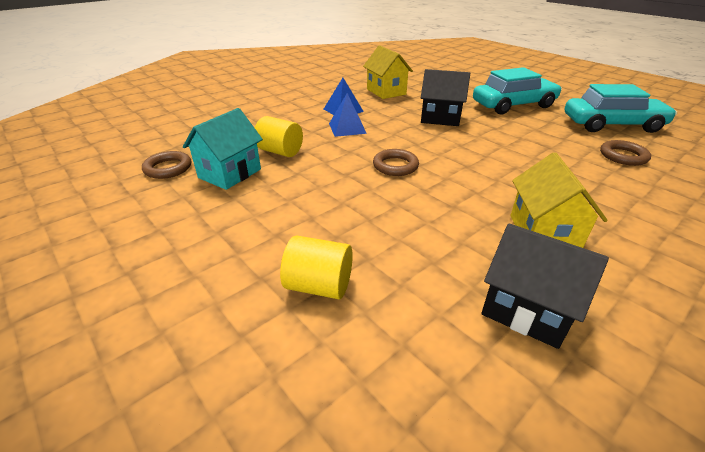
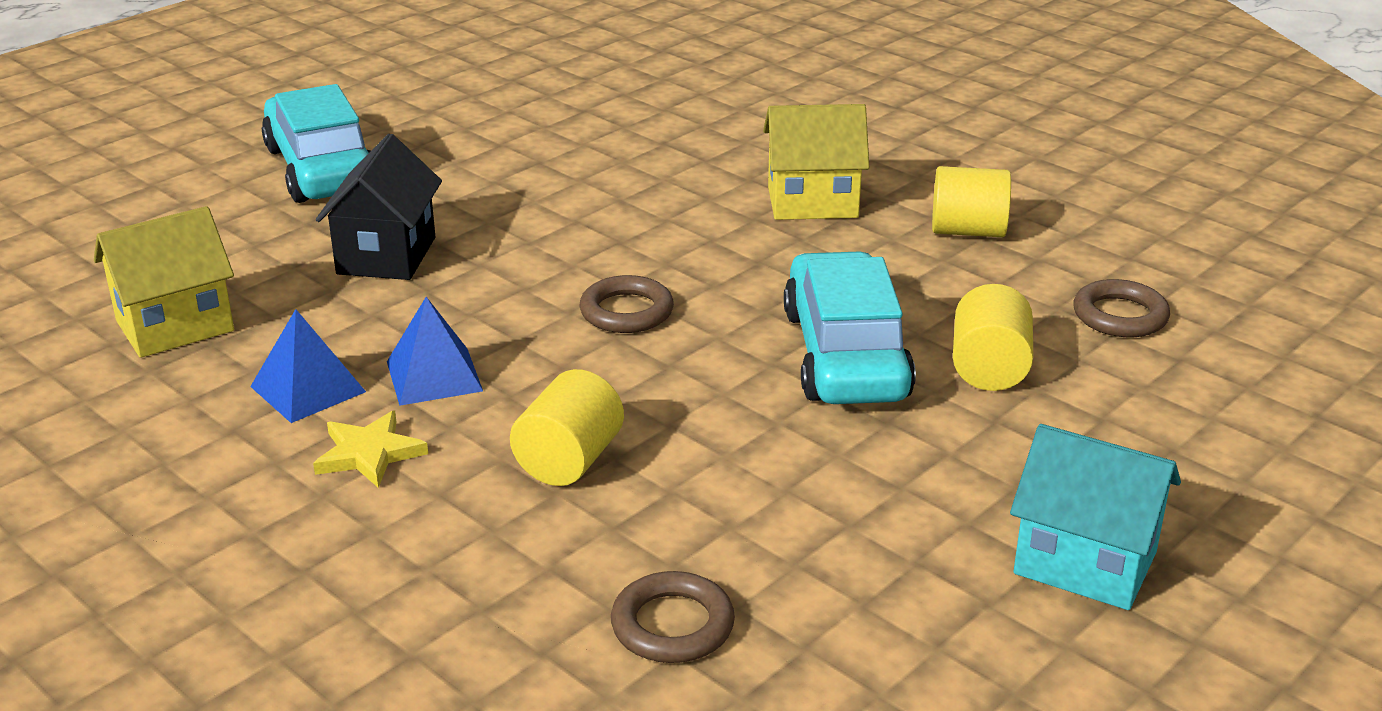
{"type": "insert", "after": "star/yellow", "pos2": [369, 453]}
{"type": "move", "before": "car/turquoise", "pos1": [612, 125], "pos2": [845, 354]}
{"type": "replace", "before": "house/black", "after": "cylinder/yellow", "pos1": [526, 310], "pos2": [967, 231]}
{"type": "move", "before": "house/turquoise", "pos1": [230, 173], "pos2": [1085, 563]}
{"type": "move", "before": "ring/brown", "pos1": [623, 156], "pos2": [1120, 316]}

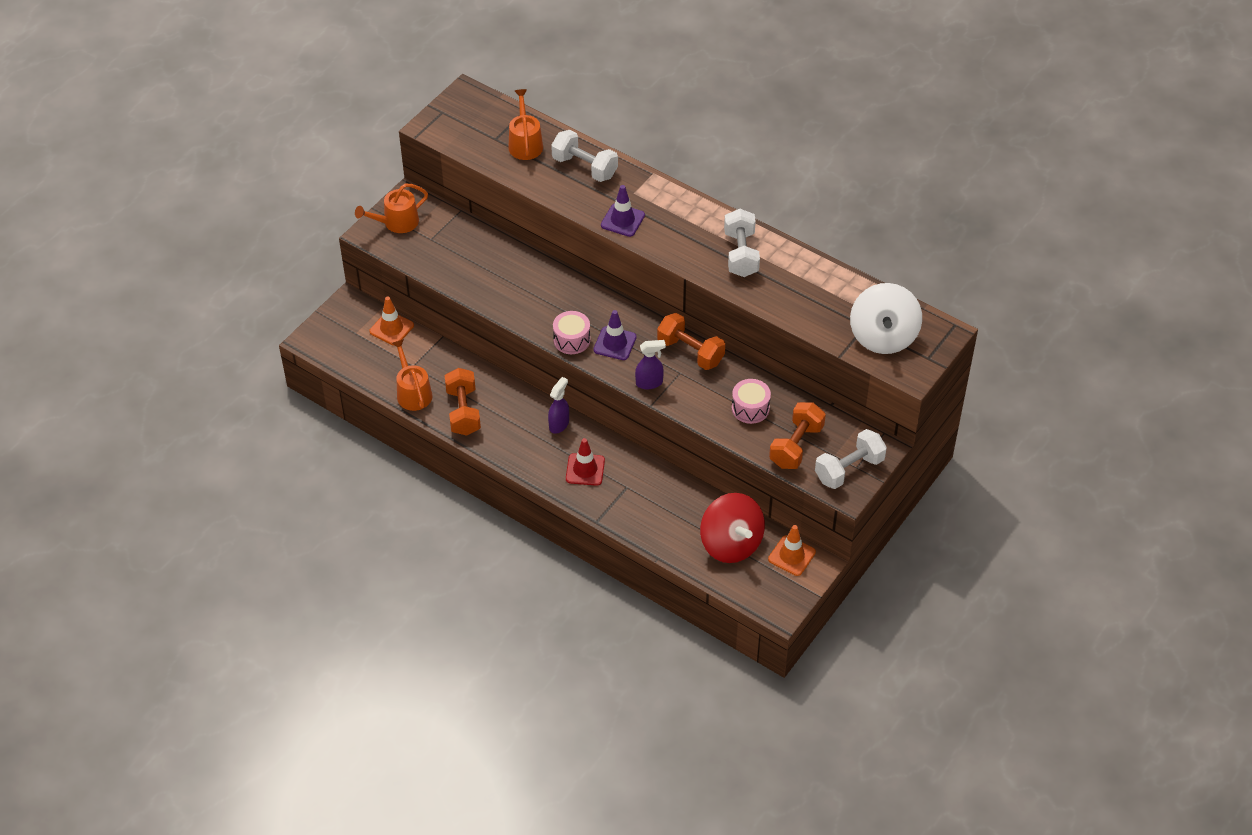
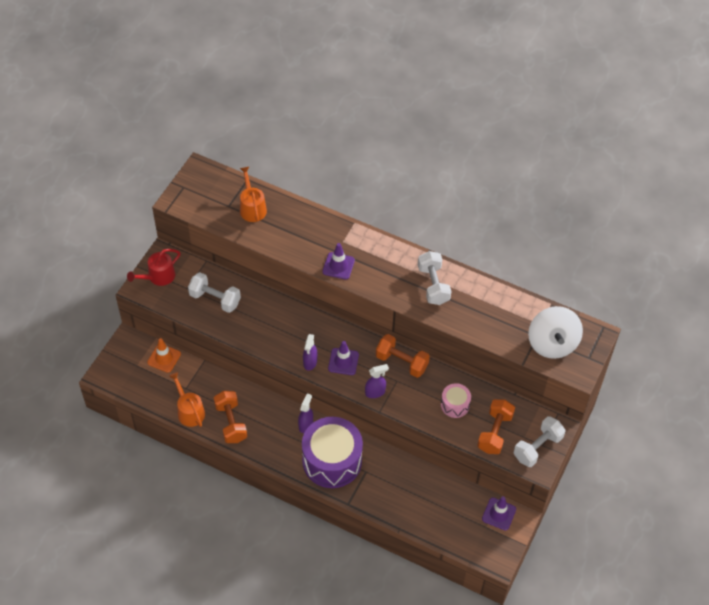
{"type": "recolor", "before": "watering can/orange", "after": "watering can/red", "pos1": [397, 222], "pos2": [158, 276]}
{"type": "move", "before": "dumbbell/white", "pos1": [584, 167], "pos2": [215, 299]}
{"type": "replace", "before": "traffic cone/red", "after": "drum/purple", "pos1": [585, 469], "pos2": [332, 461]}
{"type": "replace", "before": "drum/pink", "after": "spray bottle/purple", "pos1": [571, 340], "pos2": [310, 362]}
{"type": "recolor", "before": "traffic cone/orange", "after": "traffic cone/purple", "pos1": [791, 556], "pos2": [499, 514]}
{"type": "delete", "before": "spinning top/red", "pos1": [731, 544]}

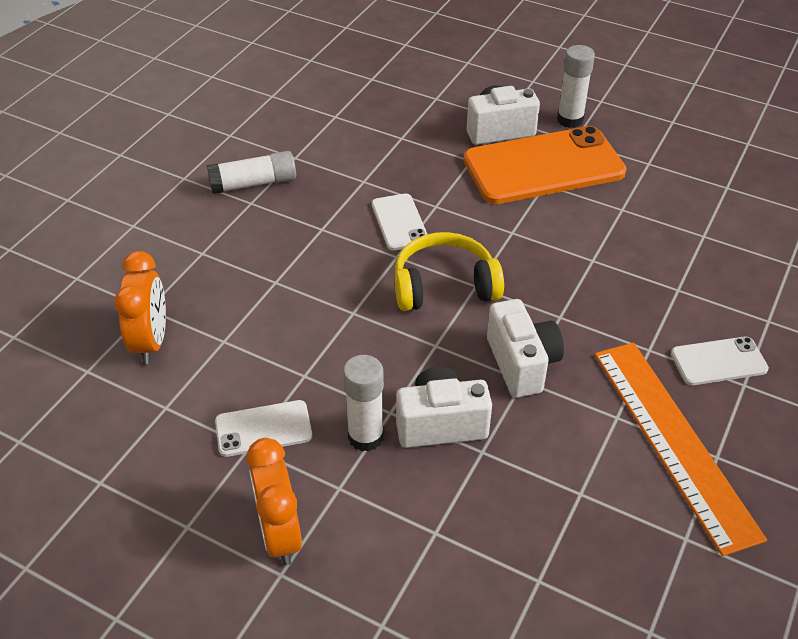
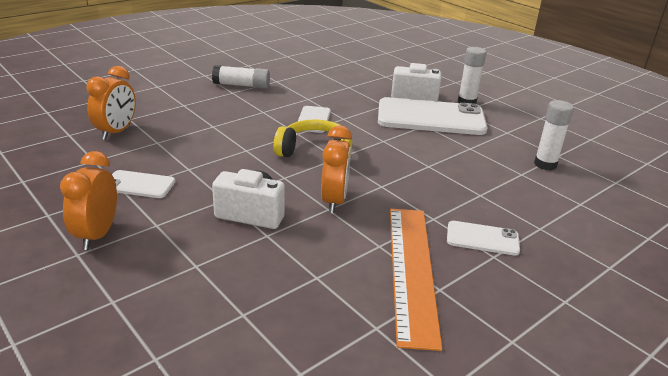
{"type": "replace", "before": "camera/white", "after": "clock/orange", "pos1": [522, 364], "pos2": [334, 201]}
{"type": "recolor", "before": "phone/orange", "after": "phone/white", "pos1": [543, 166], "pos2": [431, 117]}
{"type": "move", "before": "glue stick/white", "pos1": [366, 437], "pos2": [545, 164]}

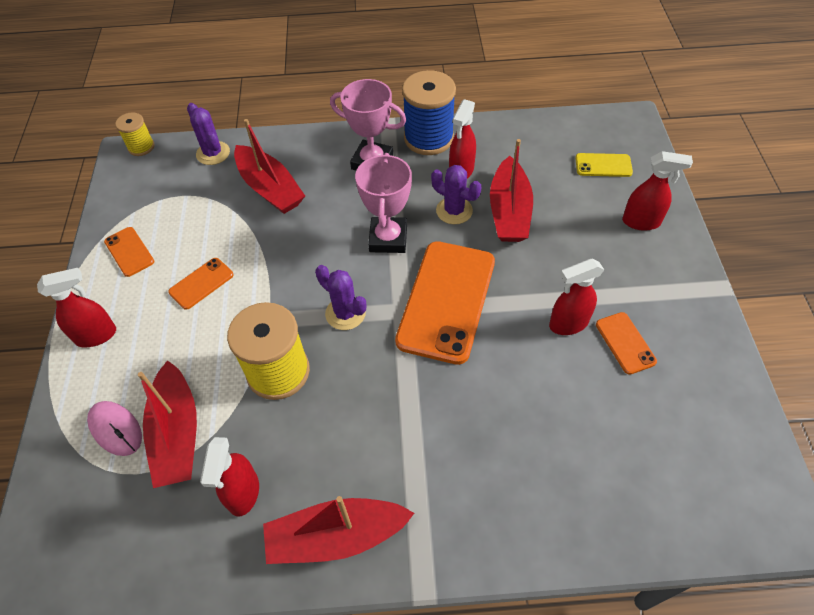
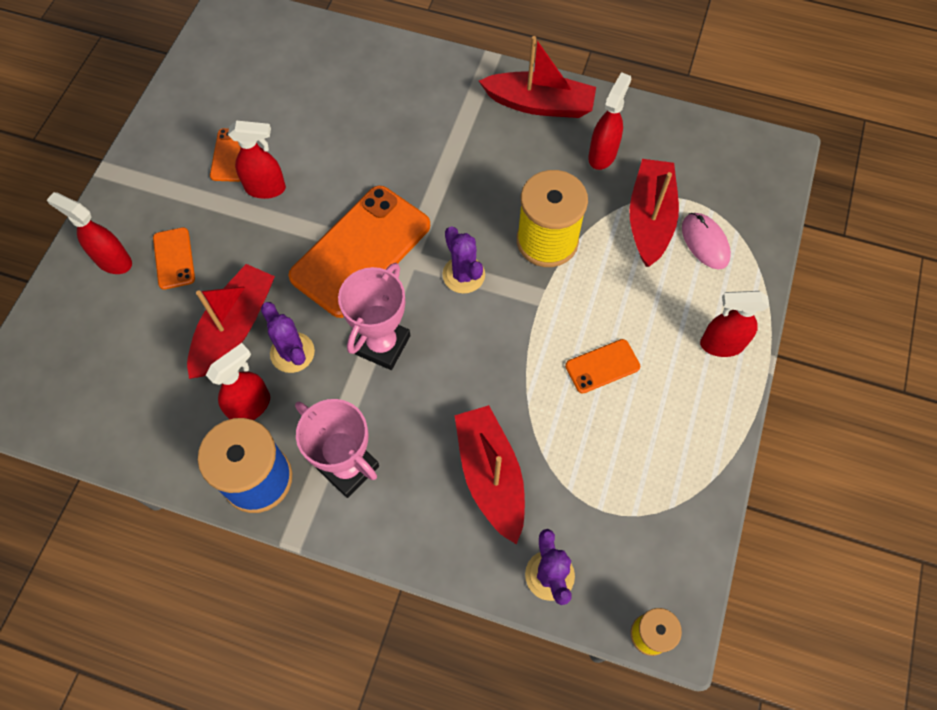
{"type": "move", "before": "phone/orange", "pos1": [129, 252], "pos2": [174, 258]}
{"type": "delete", "before": "phone/yellow", "pos1": [603, 165]}

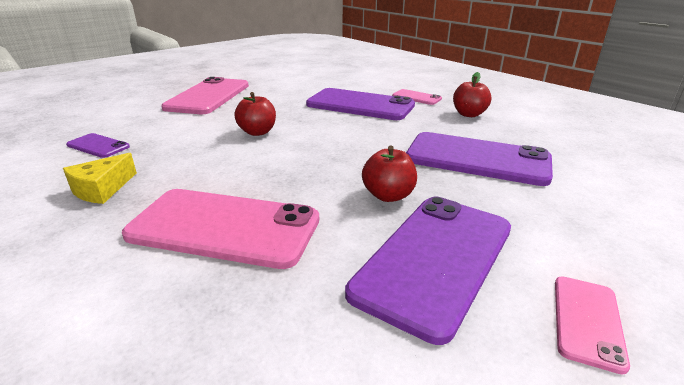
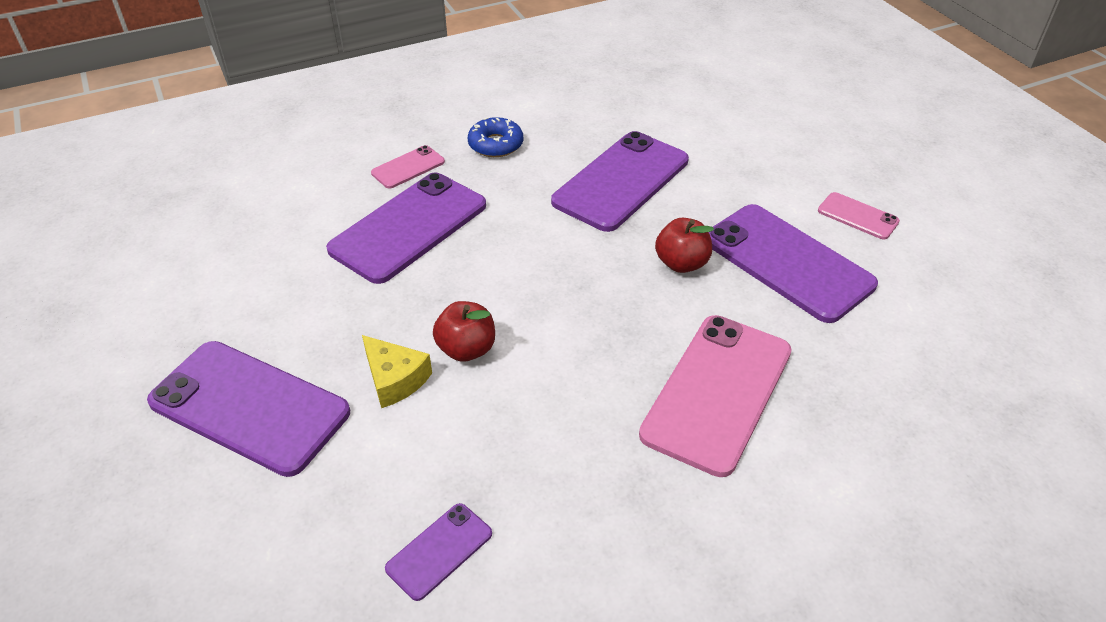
{"type": "recolor", "before": "phone/pink", "after": "phone/purple", "pos1": [208, 96], "pos2": [249, 407]}
{"type": "move", "before": "cheese/yellow", "pos1": [102, 189], "pos2": [395, 379]}
{"type": "replace", "before": "apple/red", "after": "donut/blue", "pos1": [469, 114], "pos2": [495, 144]}

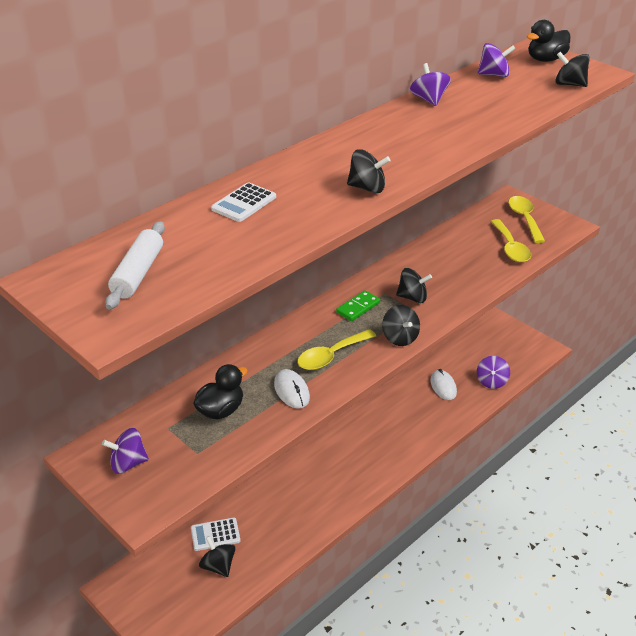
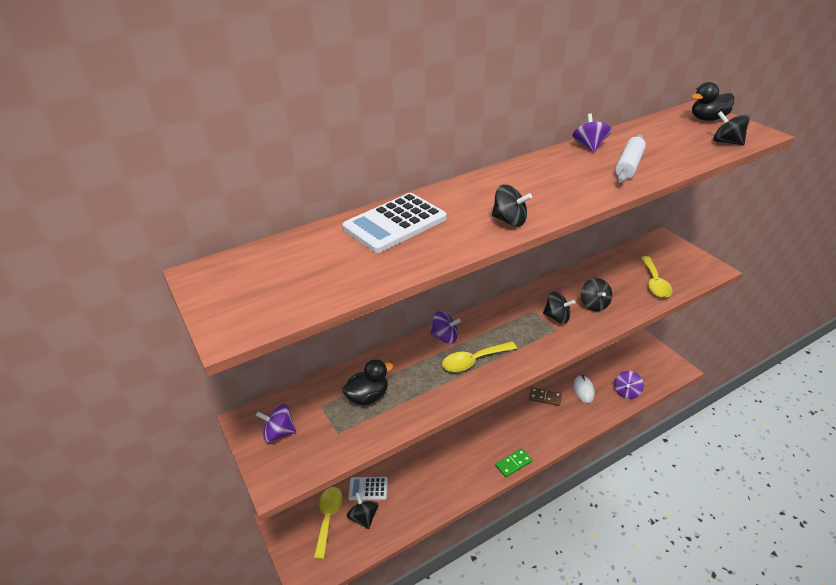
{"type": "move", "before": "spoon/yellow", "pos1": [524, 218], "pos2": [328, 518]}
{"type": "resize", "before": "calculator/white", "pos1": [244, 203], "pos2": [395, 223], "scale": 1.72}
{"type": "move", "before": "spinning top/purple", "pos1": [494, 75], "pos2": [445, 337]}
{"type": "move", "before": "domino/green", "pos1": [358, 307], "pos2": [513, 463]}
{"type": "insert", "after": "domino/brown", "pos2": [545, 397]}
{"type": "move", "before": "spinning top/black", "pos1": [400, 338], "pos2": [594, 304]}
{"type": "move", "before": "rolling pin/white", "pos1": [138, 273], "pos2": [628, 165]}
{"type": "delete", "before": "mouse/white", "pos1": [291, 391]}

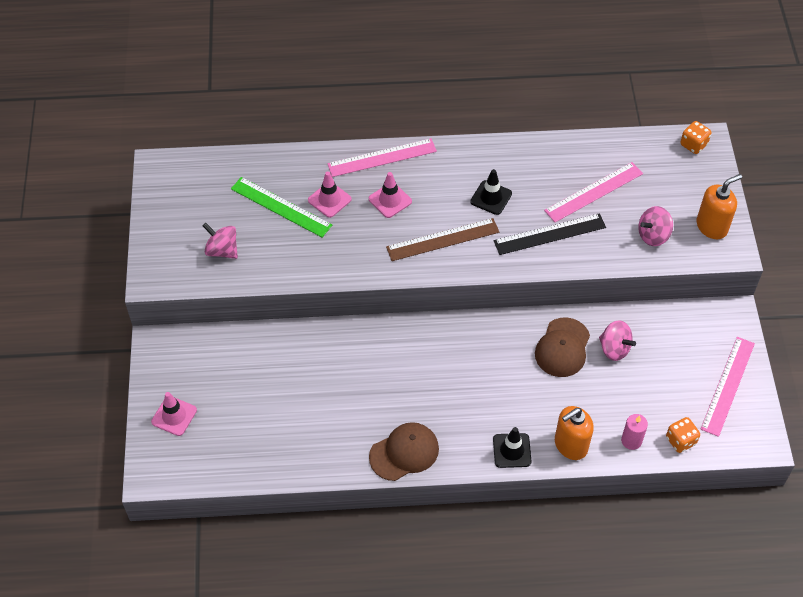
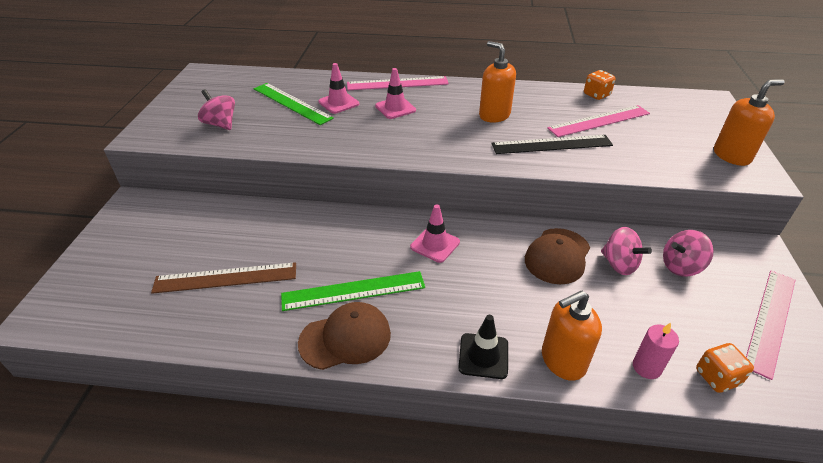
{"type": "move", "before": "ruler/brown", "pos1": [443, 240], "pos2": [225, 278]}
{"type": "insert", "after": "ruler/green", "pos2": [353, 290]}
{"type": "move", "before": "traffic cone/pink", "pos1": [174, 416], "pos2": [435, 244]}
{"type": "replace", "before": "traffic cone/black", "after": "soap dispenser/orange", "pos1": [491, 197], "pos2": [494, 115]}
{"type": "move", "before": "dice/orange", "pos1": [693, 145], "pos2": [596, 95]}
{"type": "move", "before": "spinning top/pink", "pos1": [653, 235], "pos2": [681, 266]}

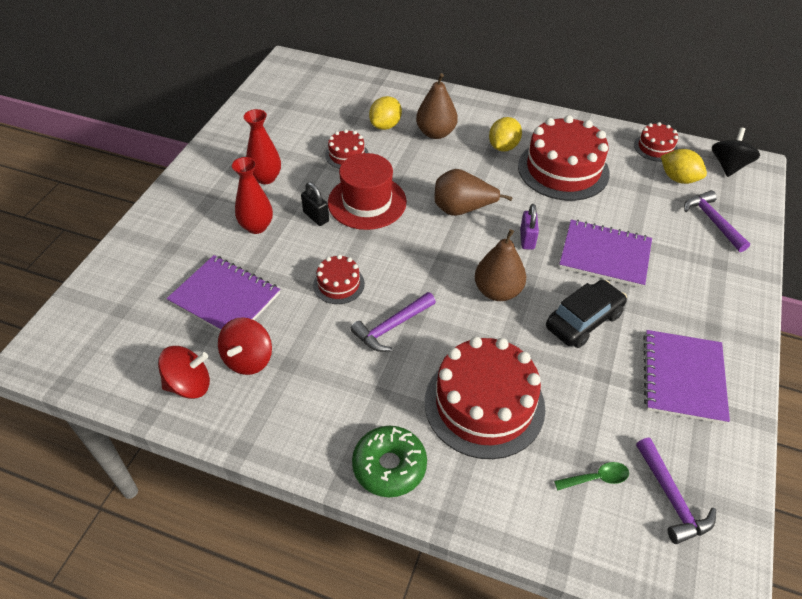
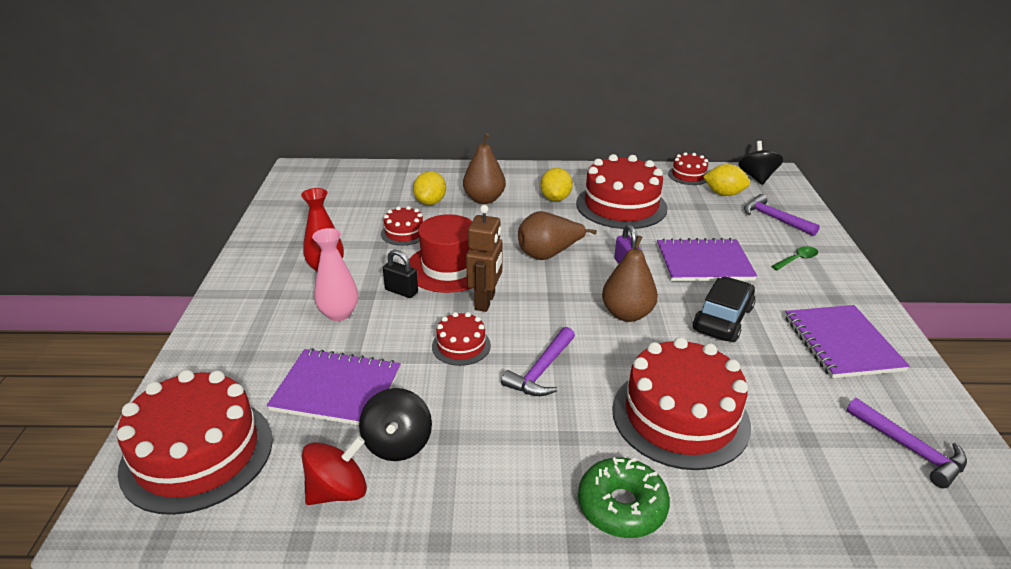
{"type": "insert", "after": "cake/red", "pos2": [197, 453]}
{"type": "recolor", "before": "vase/red", "after": "vase/pink", "pos1": [256, 226], "pos2": [339, 314]}
{"type": "recolor", "before": "spinning top/red", "after": "spinning top/black", "pos1": [248, 359], "pos2": [398, 444]}
{"type": "insert", "after": "robot/brown", "pos2": [485, 301]}
{"type": "move", "before": "spoon/green", "pos1": [596, 478], "pos2": [797, 259]}

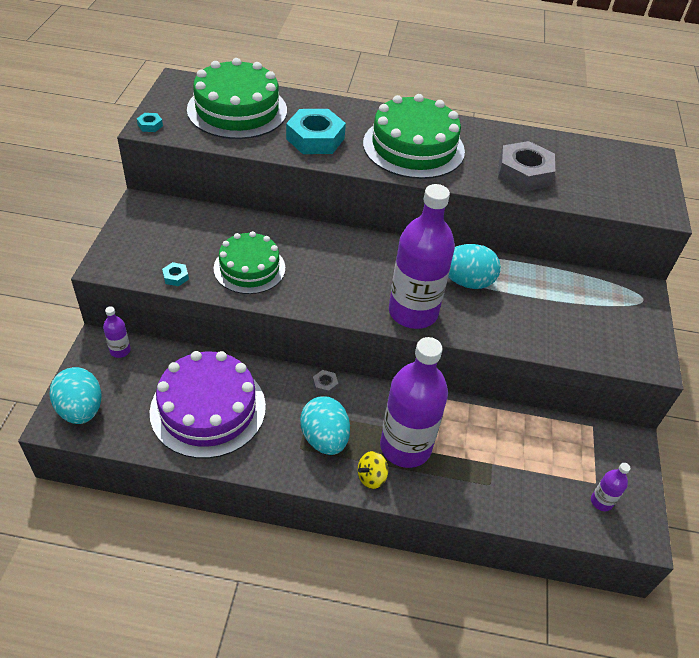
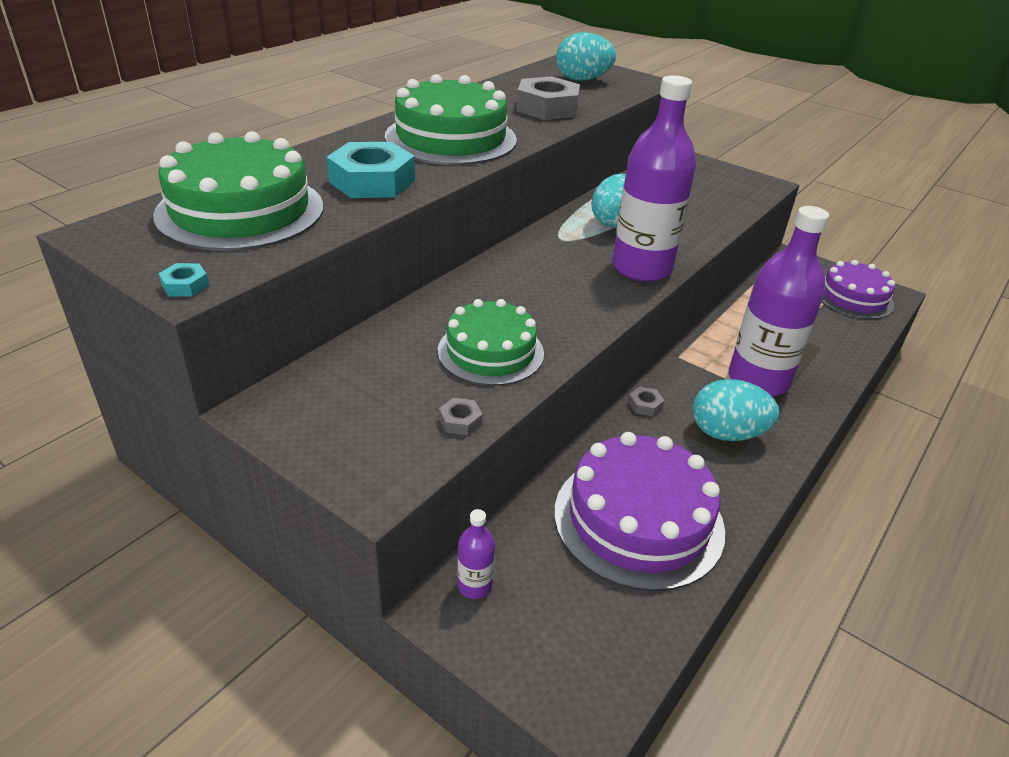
{"type": "recolor", "before": "nut/turquoise", "after": "nut/grey", "pos1": [176, 277], "pos2": [460, 421]}
{"type": "move", "before": "egg/turquoise", "pos1": [81, 409], "pos2": [582, 80]}
{"type": "replace", "before": "bottle/purple", "after": "cake/purple", "pos1": [601, 502], "pos2": [853, 297]}
{"type": "delete", "before": "spinning top/yellow", "pos1": [371, 477]}

